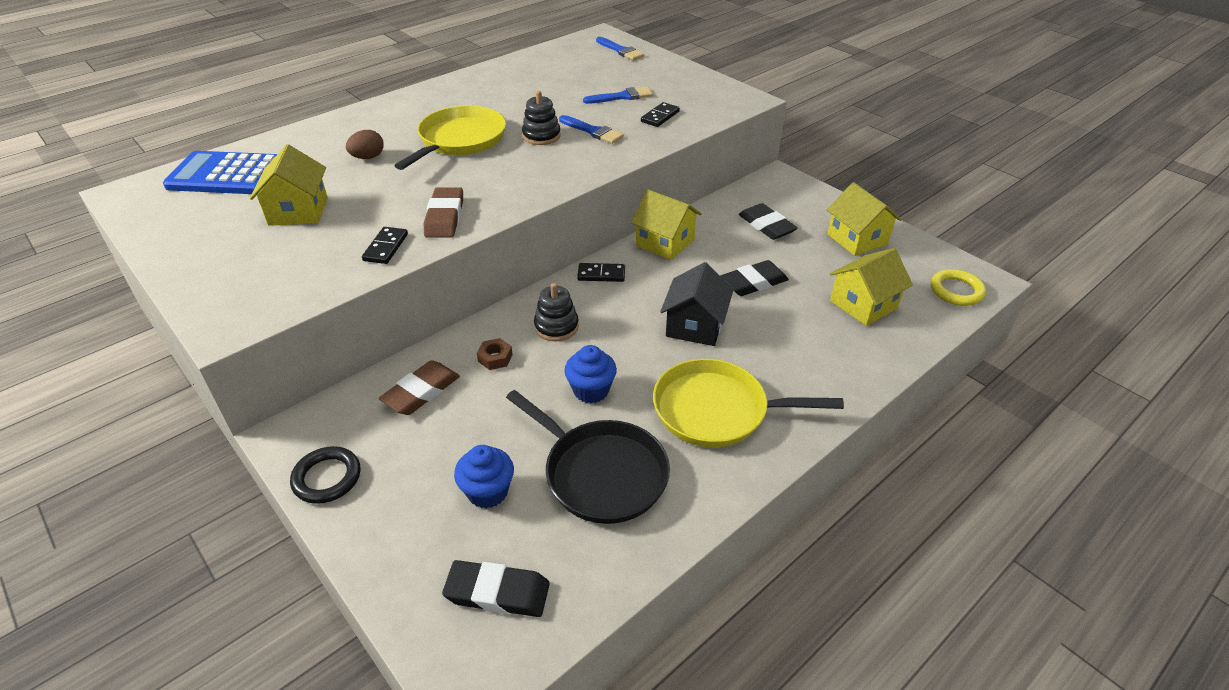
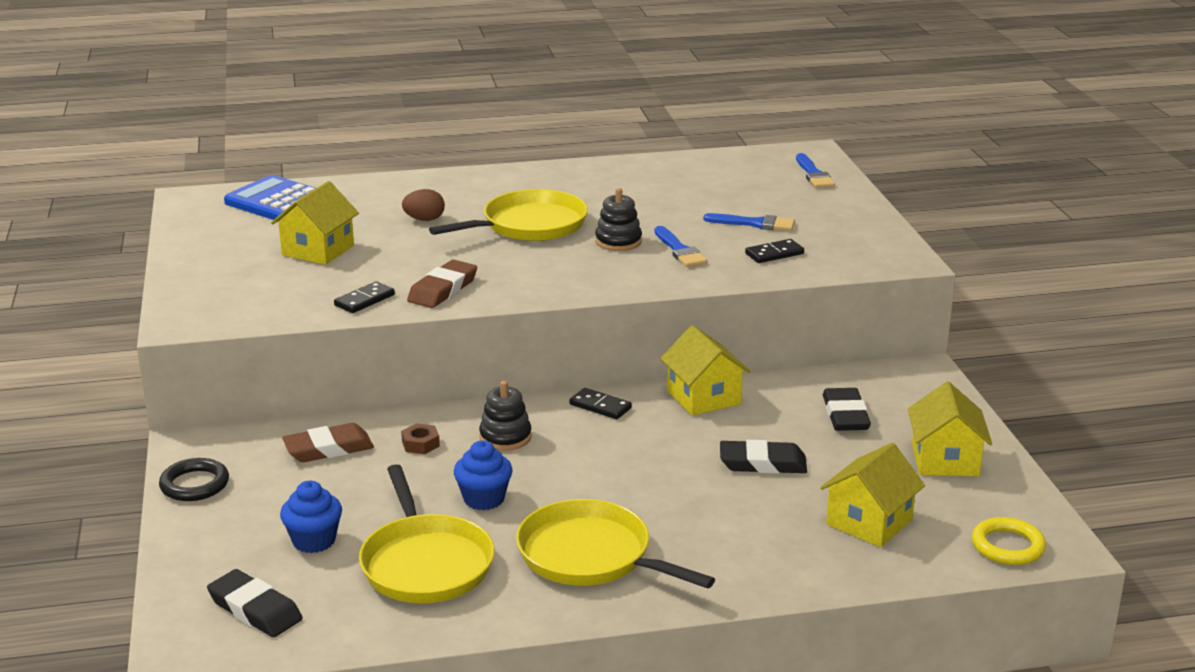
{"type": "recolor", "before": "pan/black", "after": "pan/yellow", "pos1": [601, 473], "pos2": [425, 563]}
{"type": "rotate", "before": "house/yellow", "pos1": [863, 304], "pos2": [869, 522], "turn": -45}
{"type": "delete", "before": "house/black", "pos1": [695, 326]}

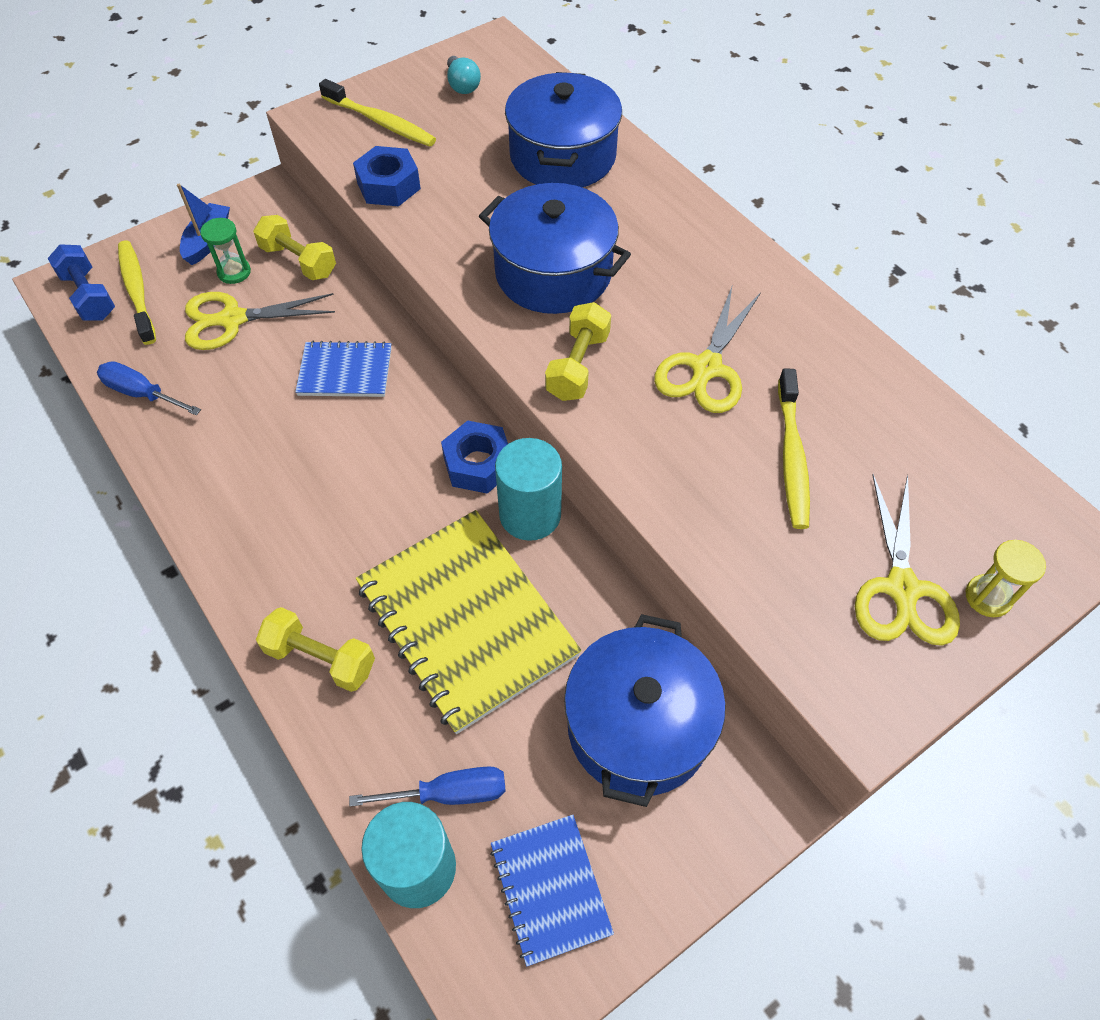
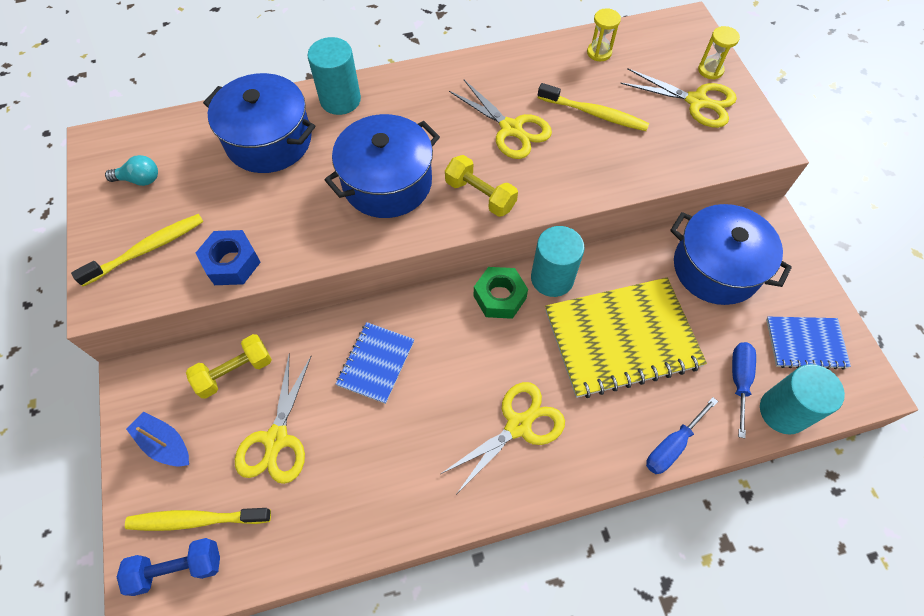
{"type": "insert", "after": "cylinder/turquoise", "pos2": [340, 100]}
{"type": "insert", "after": "scissors/yellow", "pos2": [518, 425]}
{"type": "recolor", "before": "nut/blue", "after": "nut/green", "pos1": [478, 464], "pos2": [499, 297]}
{"type": "insert", "after": "hourglass/yellow", "pos2": [599, 52]}
{"type": "move", "before": "screwdriver/blue", "pos1": [142, 394], "pos2": [672, 445]}
{"type": "delete", "before": "hourglass/green", "pos1": [234, 272]}
{"type": "delete", "before": "dumbbell/yellow", "pos1": [321, 658]}

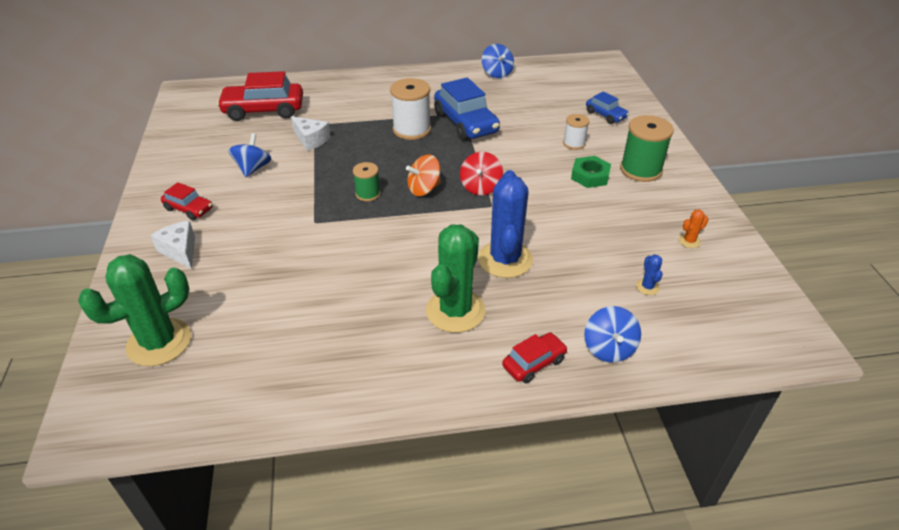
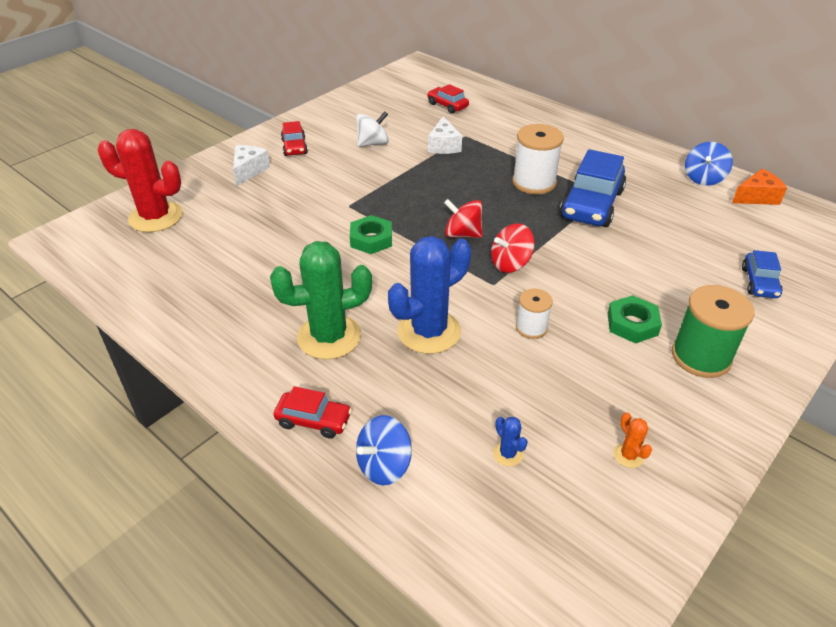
{"type": "recolor", "before": "cactus/green", "after": "cactus/red", "pos1": [159, 342], "pos2": [156, 217]}
{"type": "insert", "after": "nut/green", "pos2": [371, 239]}
{"type": "recolor", "before": "spinning top/blue", "after": "spinning top/white", "pos1": [253, 168], "pos2": [373, 143]}
{"type": "resize", "before": "car/red", "pos1": [264, 110], "pos2": [447, 105], "scale": 0.53}
{"type": "recolor", "before": "spinning top/orange", "after": "spinning top/red", "pos1": [424, 189], "pos2": [462, 234]}
{"type": "rotate", "before": "cactus/blue", "pos1": [647, 287], "pos2": [507, 454], "turn": -75}
{"type": "move", "before": "spool/white", "pos1": [574, 143], "pos2": [531, 328]}
{"type": "rotate", "before": "cactus/orange", "pos1": [689, 241], "pos2": [628, 455], "turn": 45}
{"type": "insert", "after": "cheese/orange", "pos2": [757, 197]}
{"type": "delete", "before": "spool/green", "pos1": [368, 194]}

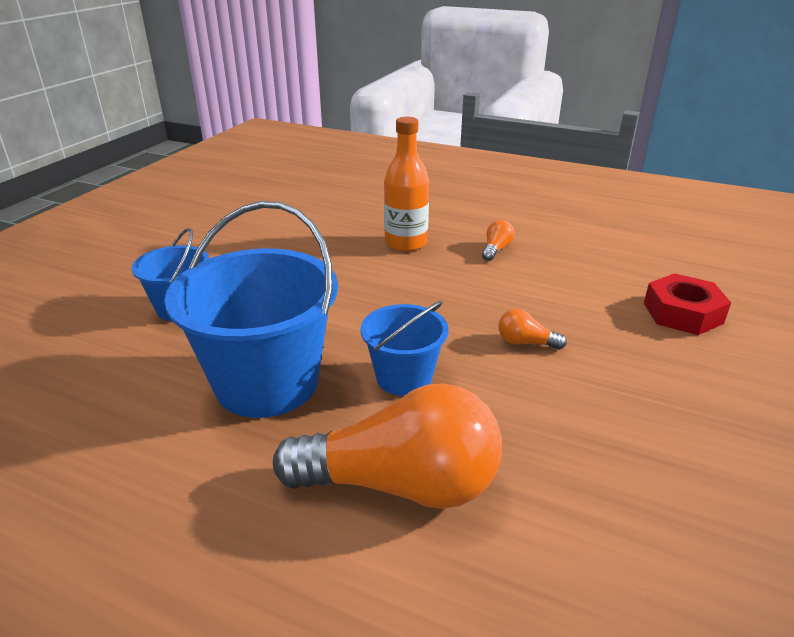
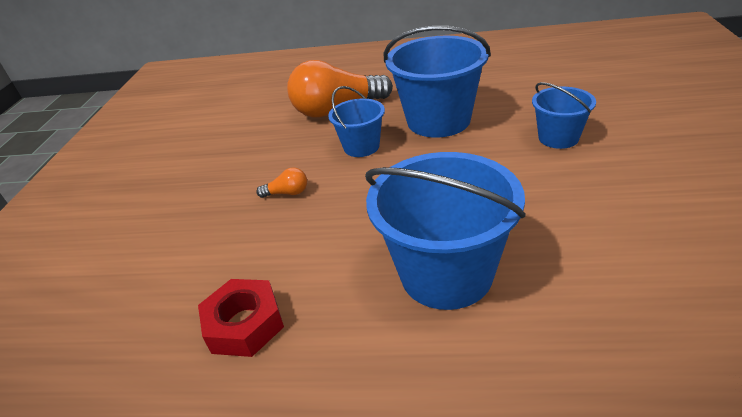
{"type": "move", "before": "nut/red", "pos1": [682, 313], "pos2": [244, 324]}
{"type": "replace", "before": "bottle/orange", "after": "bucket/blue", "pos1": [406, 243], "pos2": [446, 273]}
{"type": "delete", "before": "light bulb/orange", "pos1": [496, 250]}

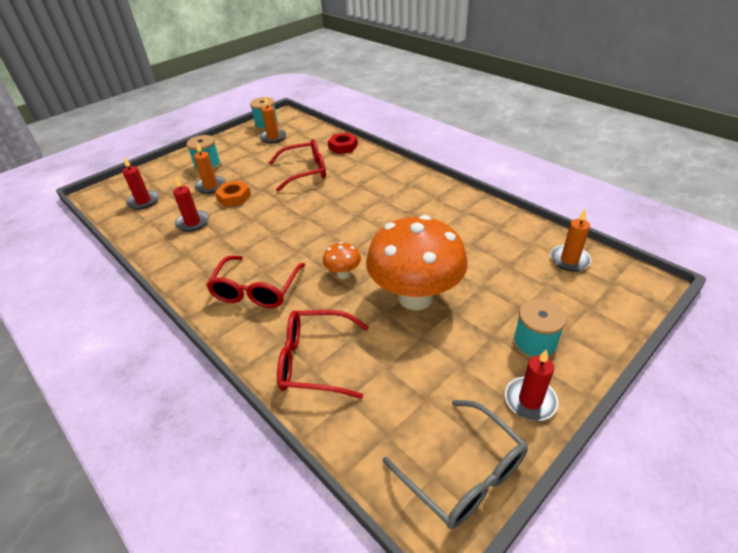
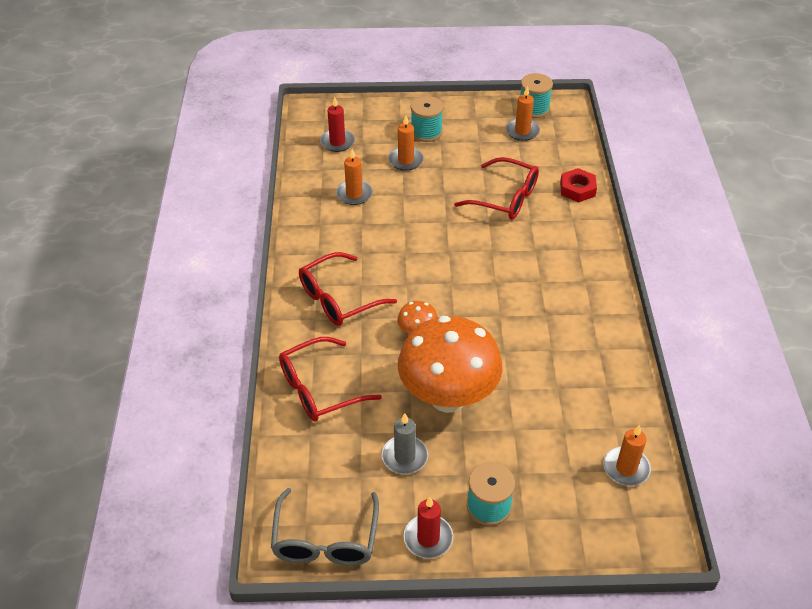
{"type": "rotate", "before": "glasses/red", "pos1": [314, 360], "pos2": [319, 389], "turn": -75}
{"type": "recolor", "before": "candle/red", "after": "candle/orange", "pos1": [193, 223], "pos2": [354, 194]}
{"type": "insert", "after": "candle/grey", "pos2": [404, 457]}
{"type": "delete", "before": "nut/orange", "pos1": [234, 197]}

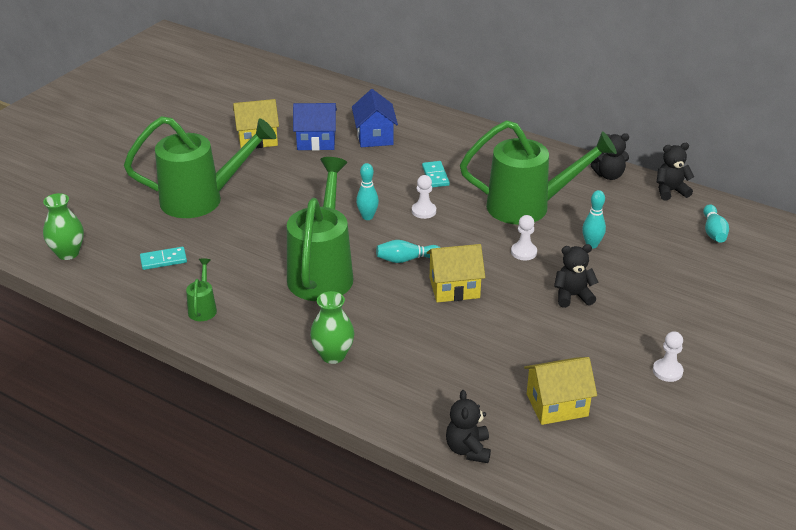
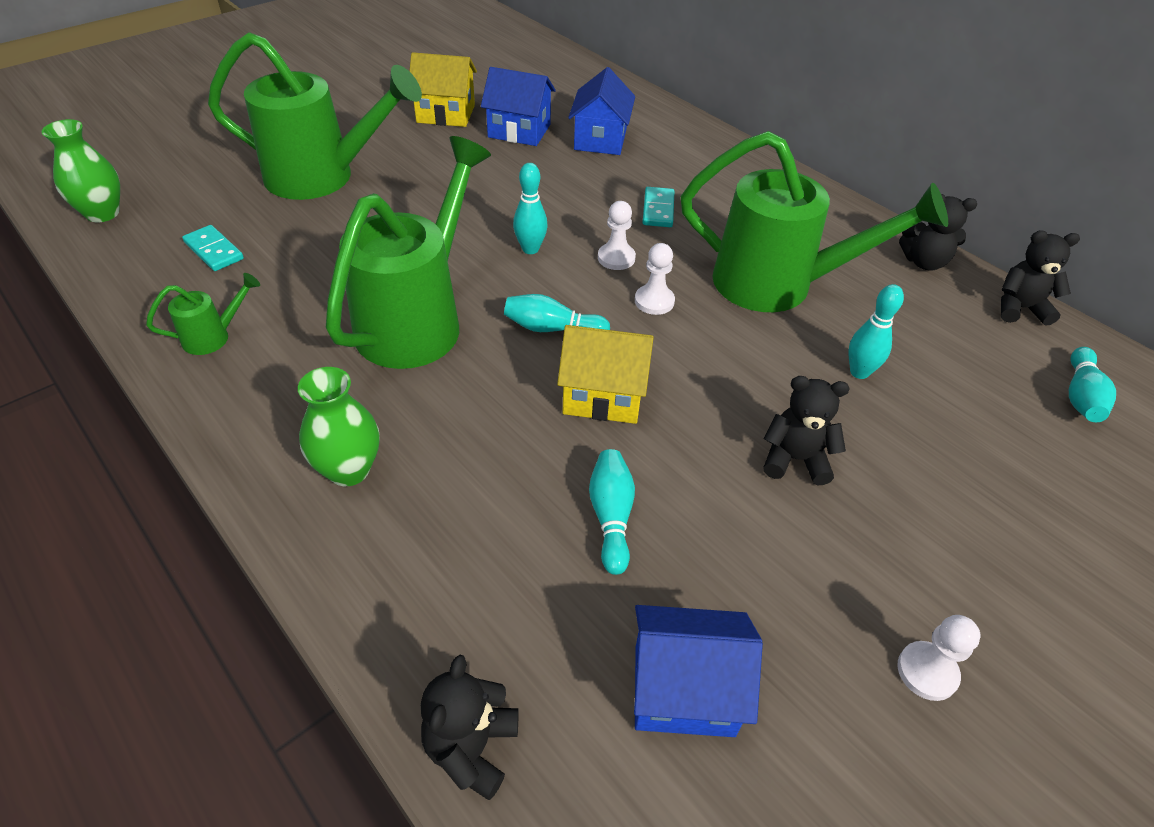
{"type": "rotate", "before": "watering can/green", "pos1": [203, 308], "pos2": [213, 337], "turn": 45}
{"type": "rotate", "before": "domino/turquoise", "pos1": [163, 260], "pos2": [214, 251], "turn": 45}
{"type": "insert", "after": "bowling pin/turquoise", "pos2": [611, 517]}
{"type": "recolor", "before": "house/yellow", "after": "house/blue", "pos1": [557, 405], "pos2": [683, 690]}
{"type": "move", "before": "pawn/white", "pos1": [523, 252], "pos2": [654, 301]}

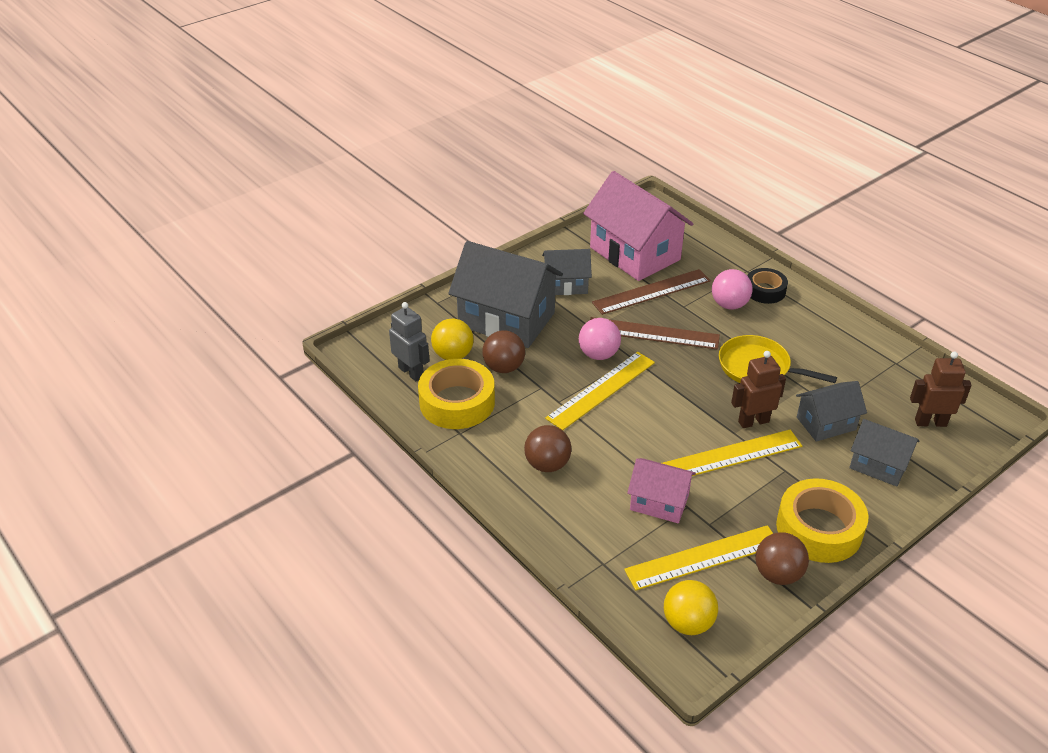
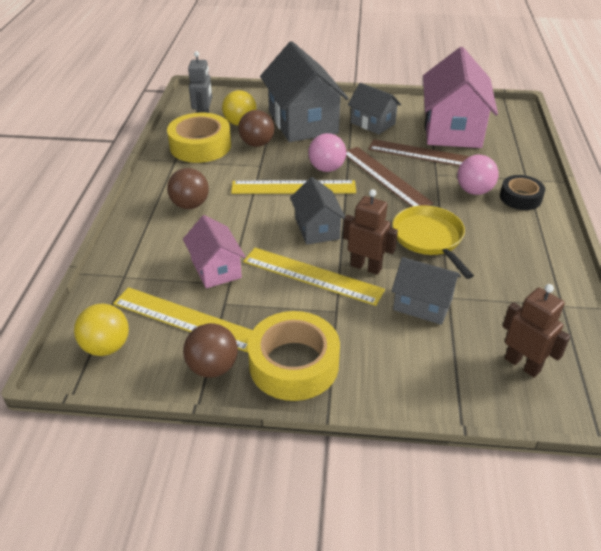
{"type": "move", "before": "house/grey", "pos1": [878, 465], "pos2": [317, 228]}

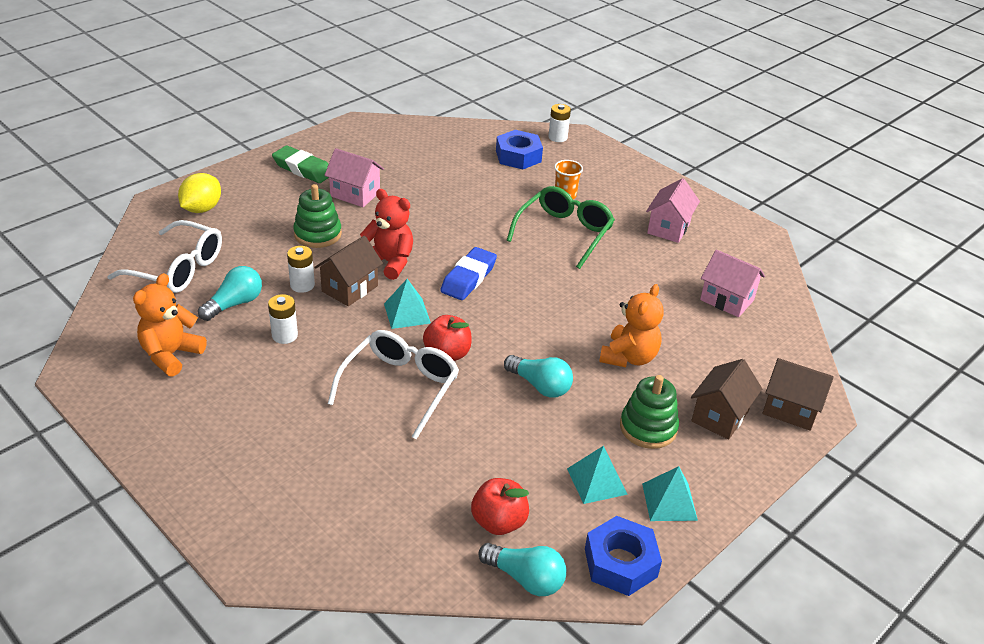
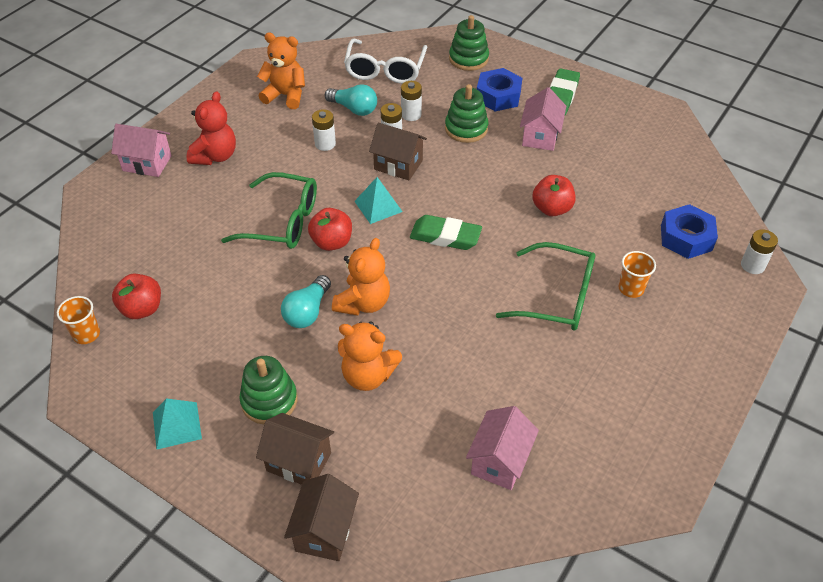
{"type": "replace", "before": "light bulb/turquoise", "after": "cup/orange", "pos1": [525, 578], "pos2": [86, 334]}
{"type": "move", "before": "house/pink", "pos1": [668, 228], "pos2": [147, 163]}
{"type": "move", "before": "teddy bear/red", "pos1": [389, 262], "pos2": [215, 156]}
{"type": "recolor", "before": "glasses/white", "after": "glasses/green", "pos1": [400, 387], "pos2": [282, 221]}
{"type": "insert", "after": "teddy bear/orange", "pos2": [363, 303]}
{"type": "insert", "after": "battery/white", "pos2": [411, 115]}
{"type": "recolor", "before": "eraser/blue", "after": "eraser/green", "pos1": [468, 278], "pos2": [445, 236]}
{"type": "replace", "before": "lemon/yellow", "after": "stacking toy/green", "pos1": [202, 209], "pos2": [468, 59]}
{"type": "move", "before": "nut/blue", "pos1": [620, 563], "pos2": [498, 96]}
{"type": "insert", "after": "apple/red", "pos2": [551, 209]}
{"type": "delete", "before": "pyramid/turquoise", "pos1": [596, 481]}

